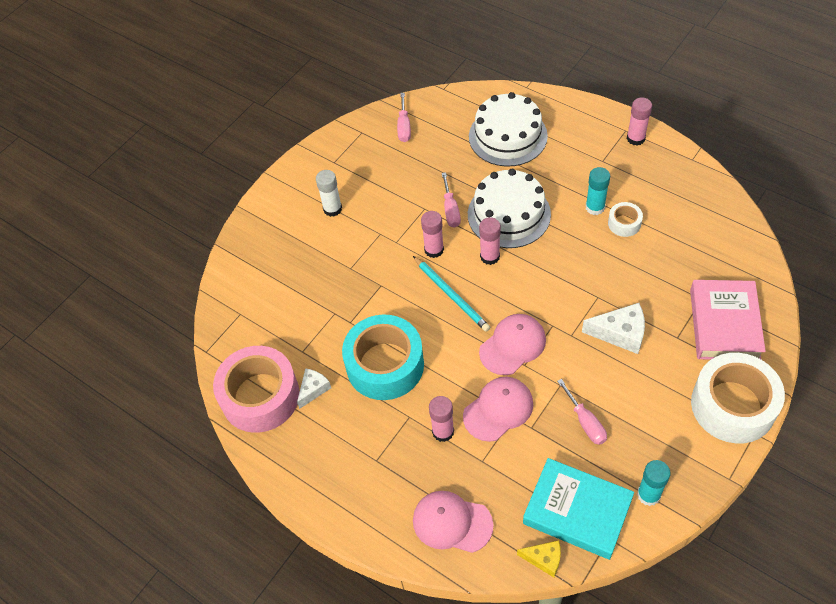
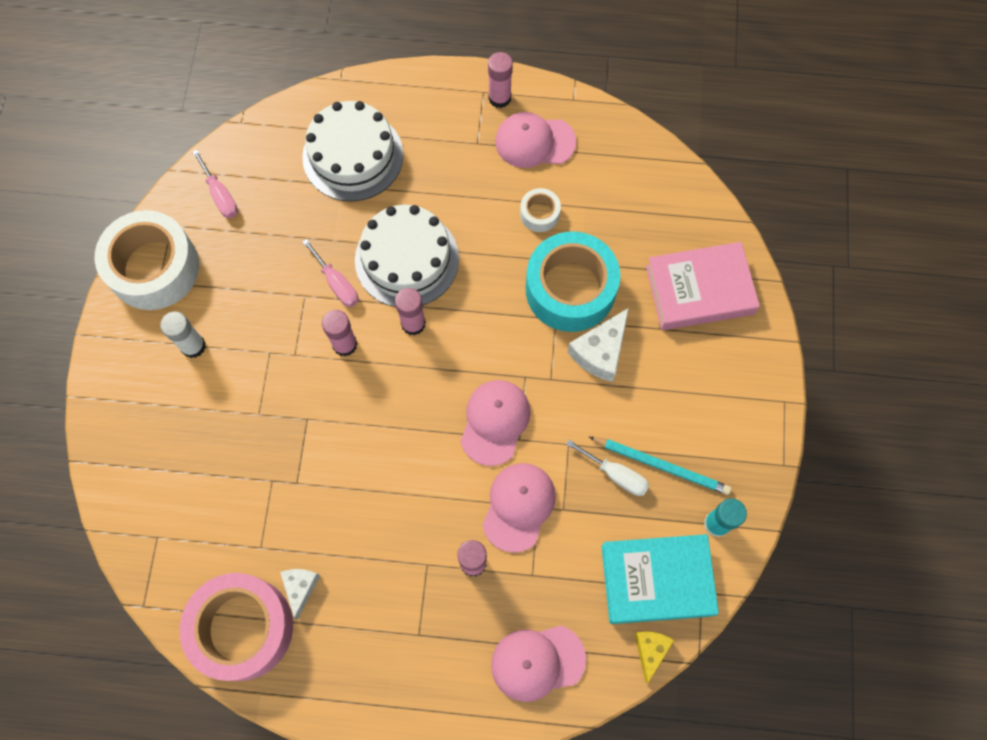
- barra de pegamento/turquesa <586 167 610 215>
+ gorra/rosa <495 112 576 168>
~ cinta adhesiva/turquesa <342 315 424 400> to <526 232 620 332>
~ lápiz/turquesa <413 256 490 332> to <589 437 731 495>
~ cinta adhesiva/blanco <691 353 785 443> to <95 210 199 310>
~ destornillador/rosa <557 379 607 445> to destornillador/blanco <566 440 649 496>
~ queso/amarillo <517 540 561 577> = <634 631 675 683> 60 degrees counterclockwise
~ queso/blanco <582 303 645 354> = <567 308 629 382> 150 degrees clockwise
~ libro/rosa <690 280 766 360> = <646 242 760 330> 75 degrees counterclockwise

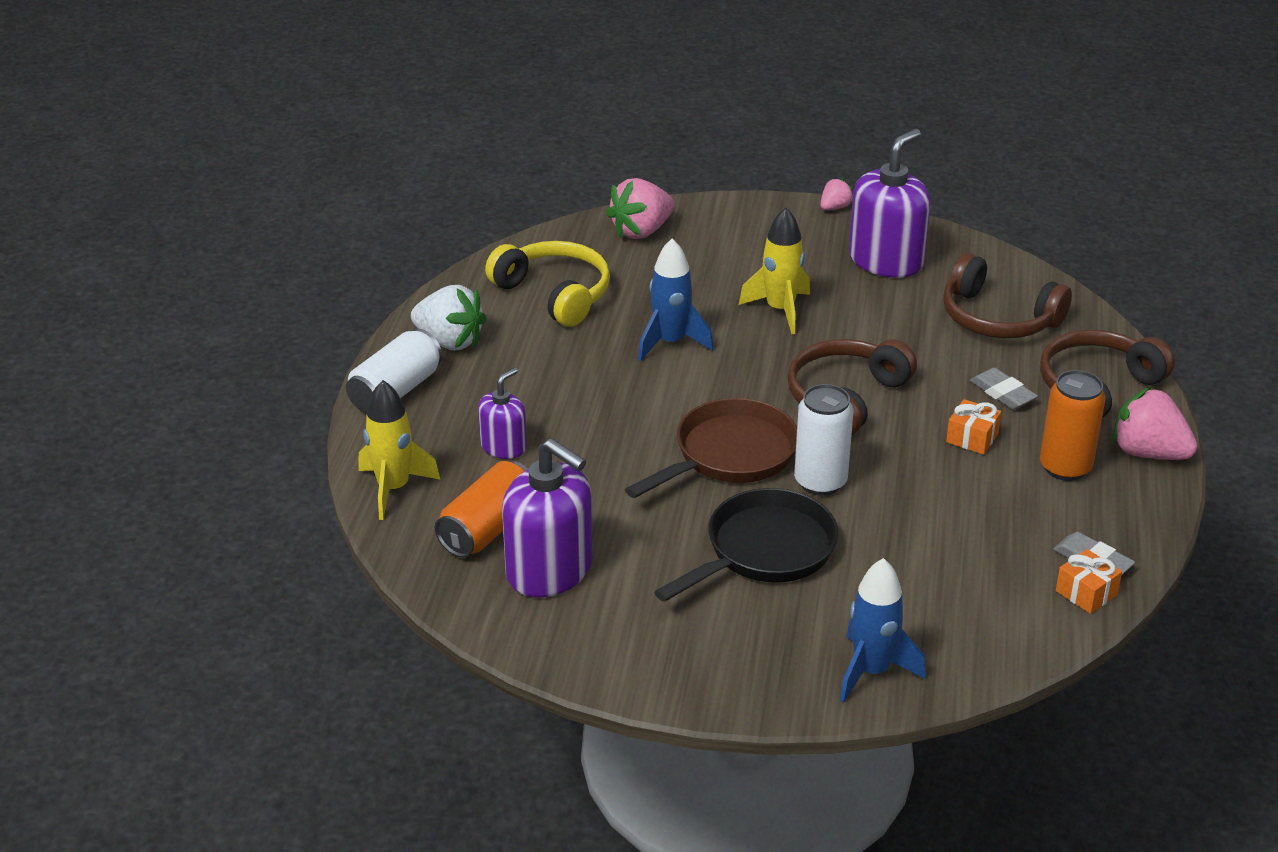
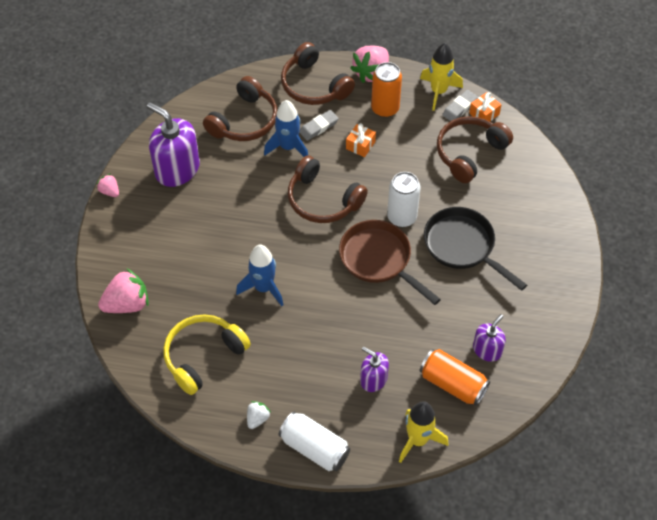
+ auriculares/marrón <437 116 513 183>
~ cohete/amarillo <739 207 810 334> to <420 43 463 111>
~ cohete/azul <840 558 926 703> to <264 100 308 157>
~ fresa/rosa <606 178 674 239> = <98 269 149 313> 75 degrees counterclockwise
~ fresa/blanco <411 285 486 350> = <247 401 271 429> x0.52
~ dispensador de jabón/morado <502 438 592 597> = <473 314 506 362> x0.56

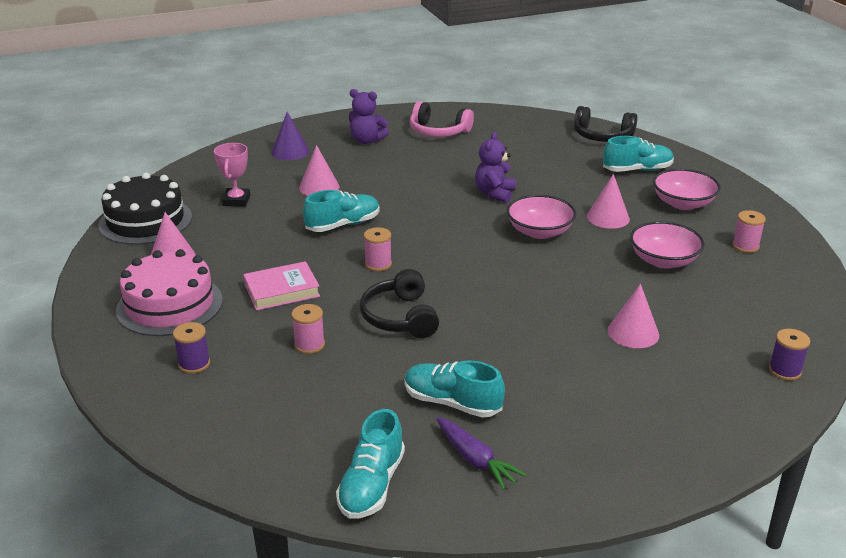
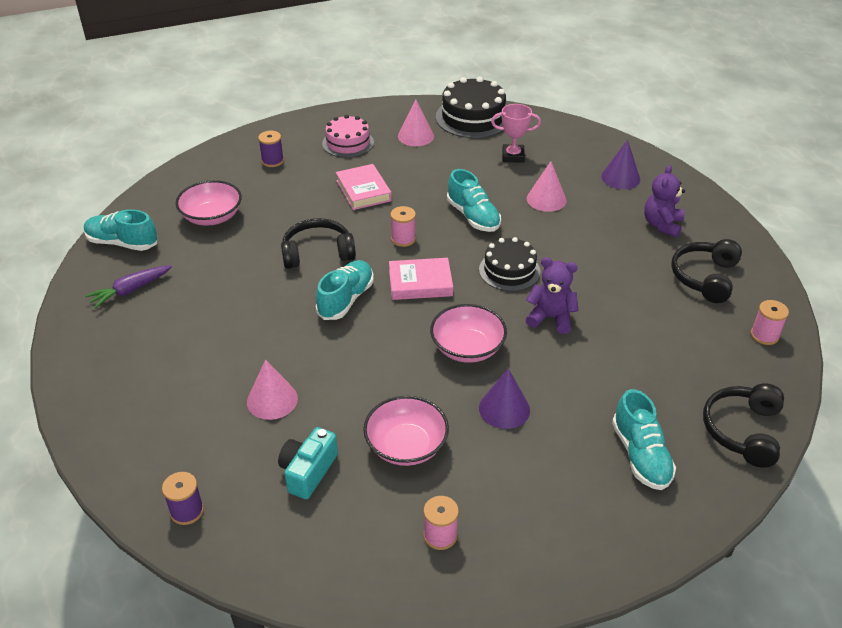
+ cámara/turquesa <278 427 338 499>
+ libro/rosa <389 258 453 300>
+ tarta/negro <479 237 540 291>
~ carrete/rosa <292 304 325 354> to <751 300 789 345>
~ zapato/turquesa <404 360 505 418> to <316 260 374 320>
~ cuenco/rosa <653 169 720 210> to <176 180 242 226>
~ auriculares/rosa <410 101 474 137> to auriculares/negro <671 239 742 303>
~ cono/rosa <587 174 630 229> to cono/morado <479 368 530 429>
~ tarta/rosa <116 249 223 336> = <322 115 374 158> x0.66

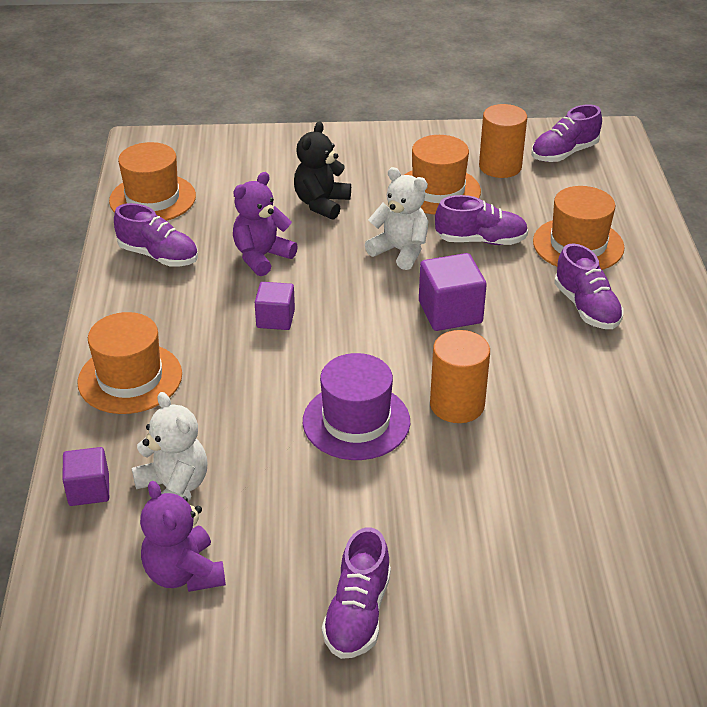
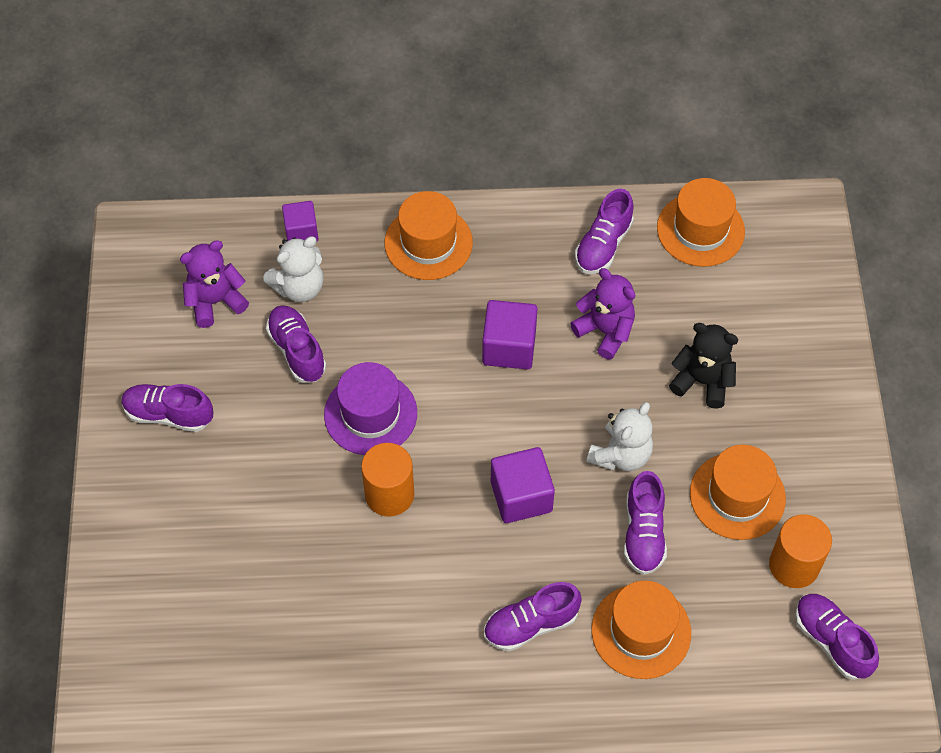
+ zapato/morado <266 305 326 383>
~ cubo/morado <255 282 295 330> = <482 300 537 370> x1.54

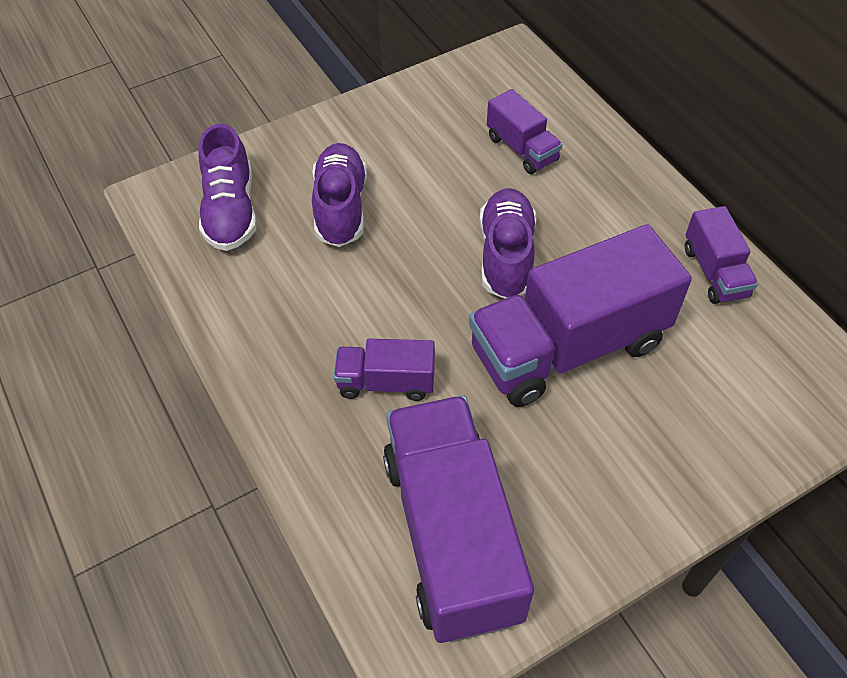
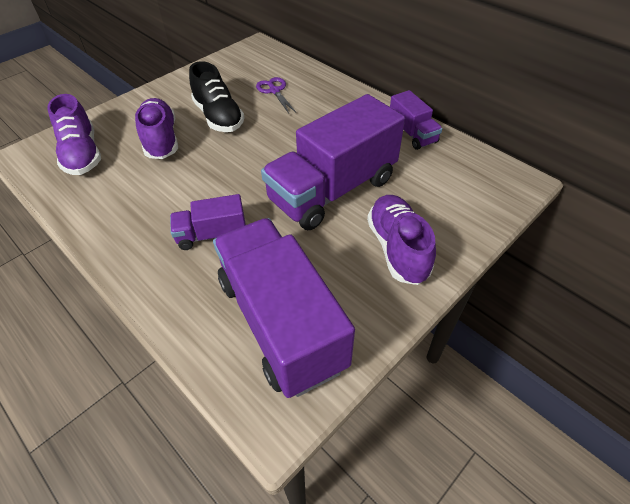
+ zapato/negro <189 61 245 132>
~ zapato/morado <479 188 536 299> to <367 195 436 285>
~ camión/morado <487 89 562 174> to tijeras/morado <256 77 297 113>

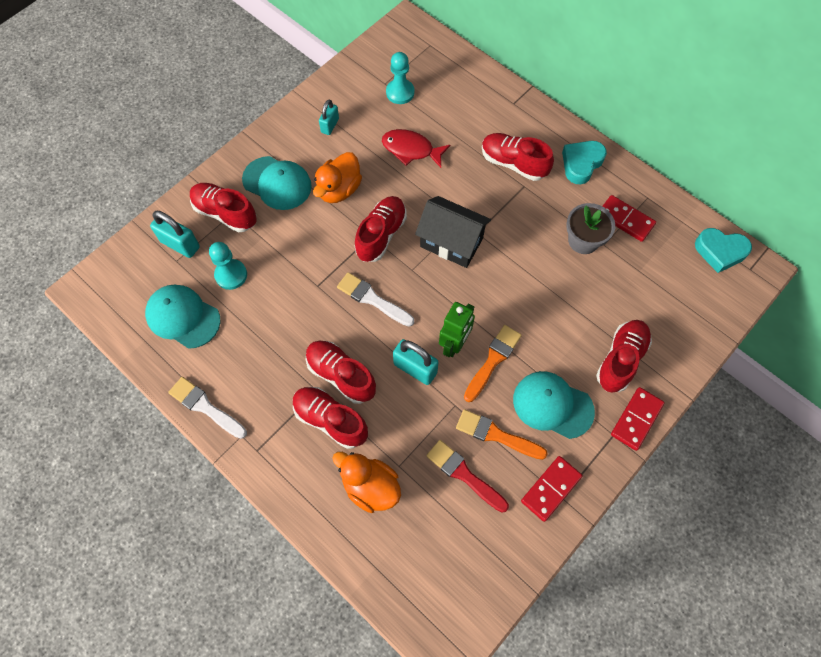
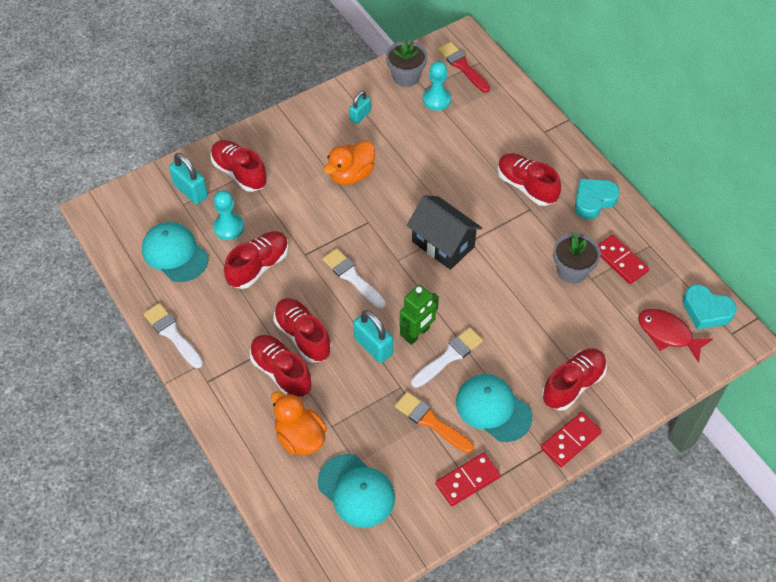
+ maceta/gris <386 41 428 87>
~ gorra/turquesa <242 156 312 210> to <318 454 395 528>
~ zapato/rojo <355 196 407 262> to <224 231 289 289>
~ pez/rojo <382 129 451 168> to <638 309 713 363>
~ pincel/rojo <426 440 509 513> to <438 42 490 93>
~ pincel/naranja <464 325 522 402> to pincel/blanco <411 327 483 388>

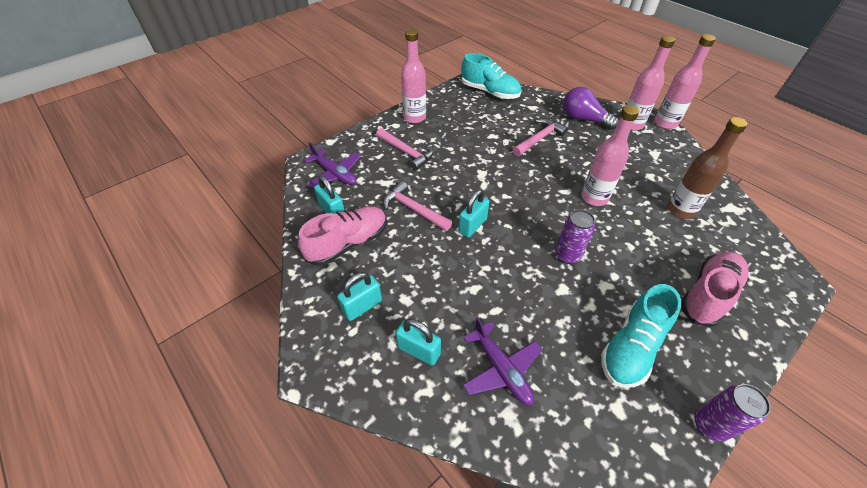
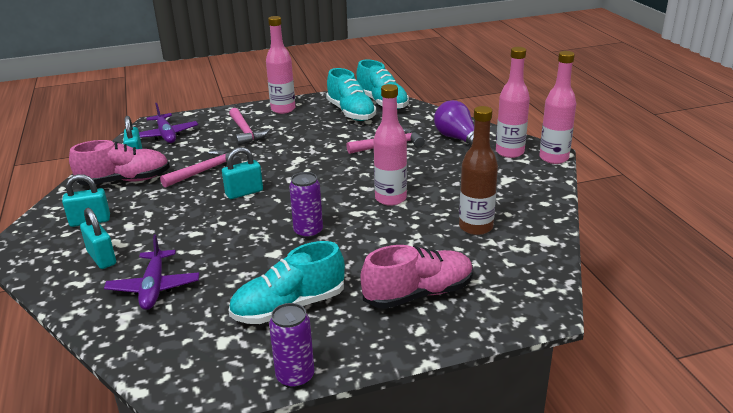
+ zapato/turquesa <326 68 376 121>
~ martillo/rosa <383 181 452 231> = <160 150 241 188> 75 degrees clockwise

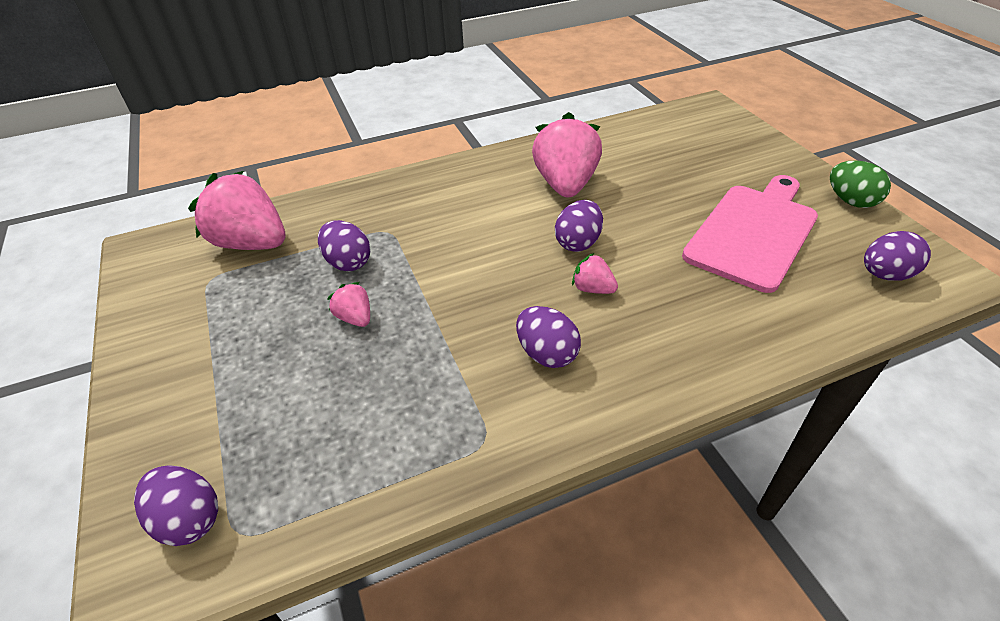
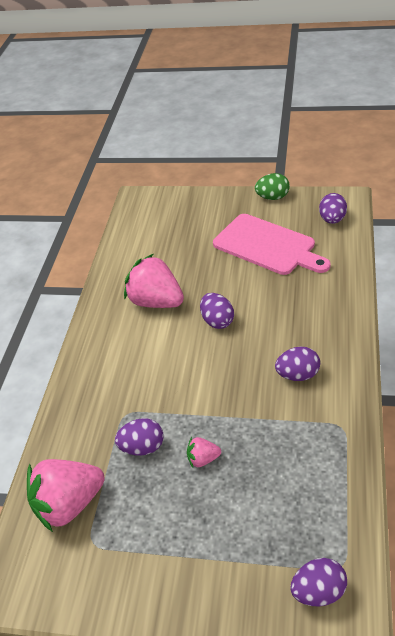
- fresa/rosa <572 253 618 294>
~ tabla de cortar/rosa <682 175 818 293> = <213 214 331 275> 150 degrees clockwise

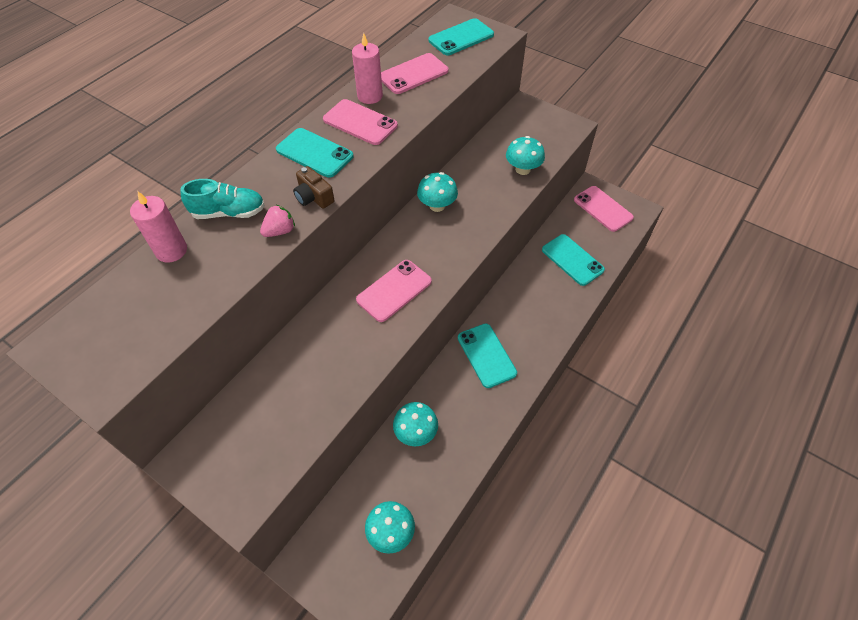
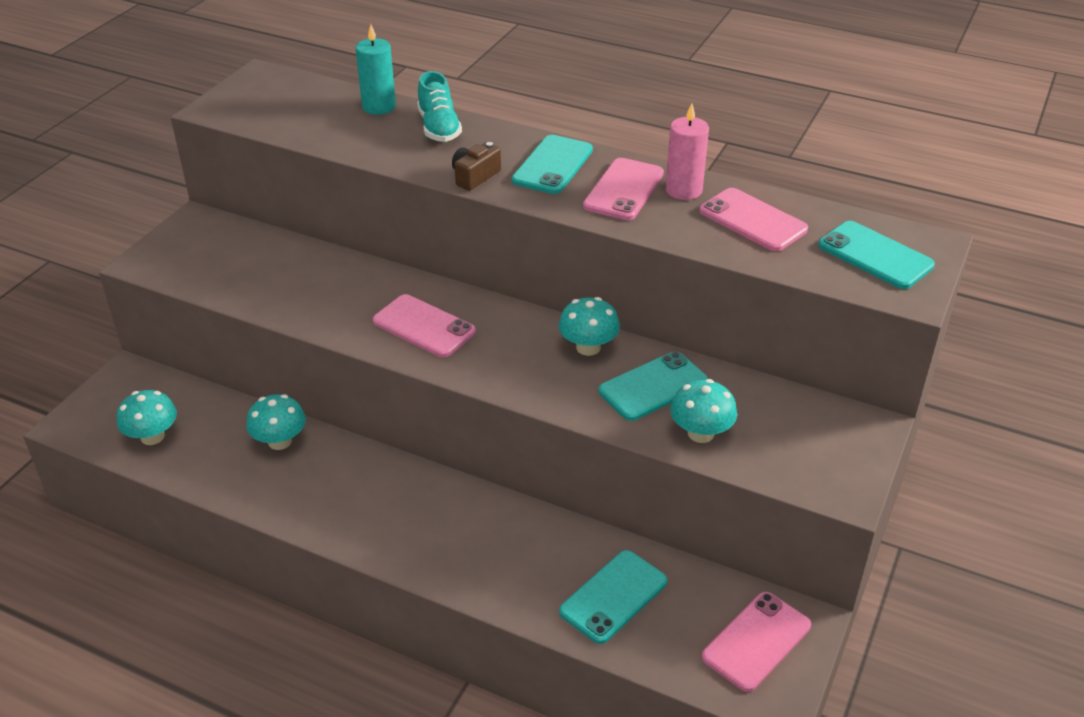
- fresa/rosa <260 205 295 237>
~ móvil/turquesa <458 323 517 388> to <599 351 708 421>
~ vela/rosa <130 191 187 263> to vela/turquesa <356 24 396 115>

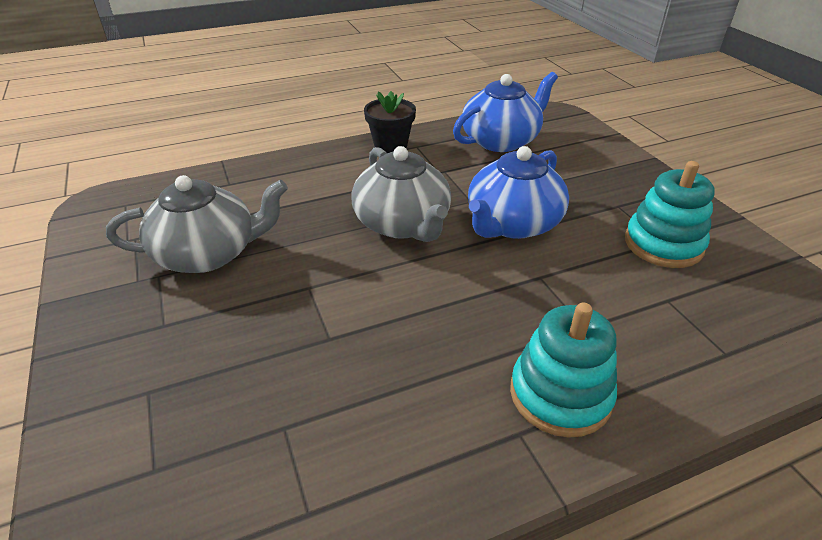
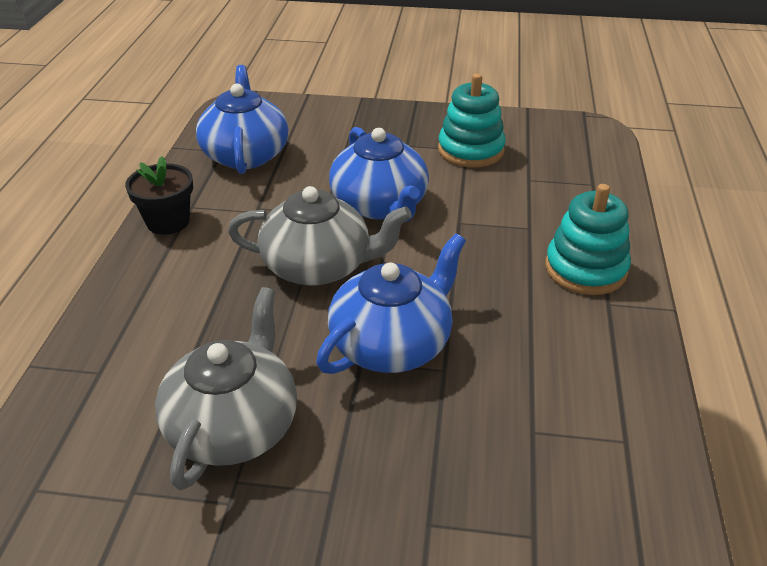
+ tetera/azul <316 233 466 374>

